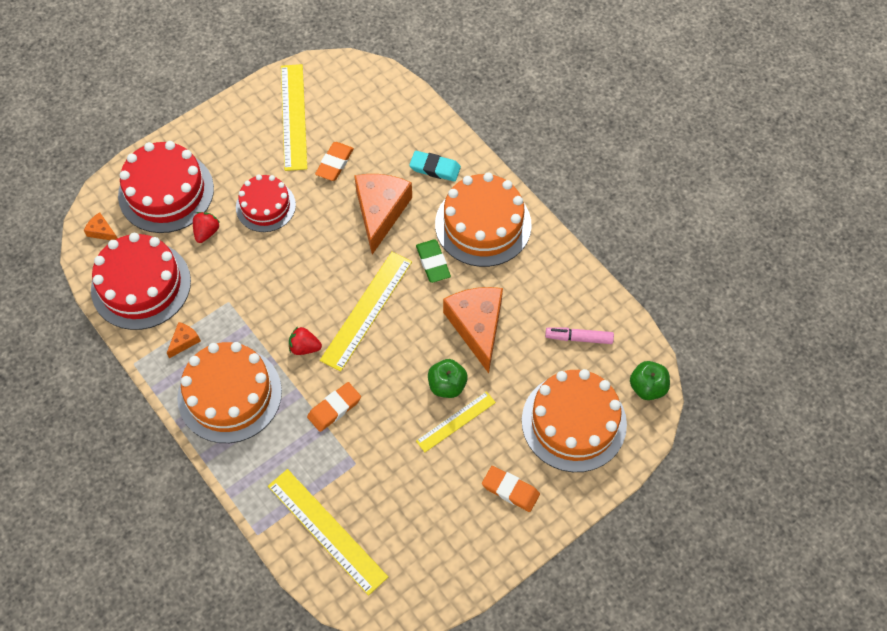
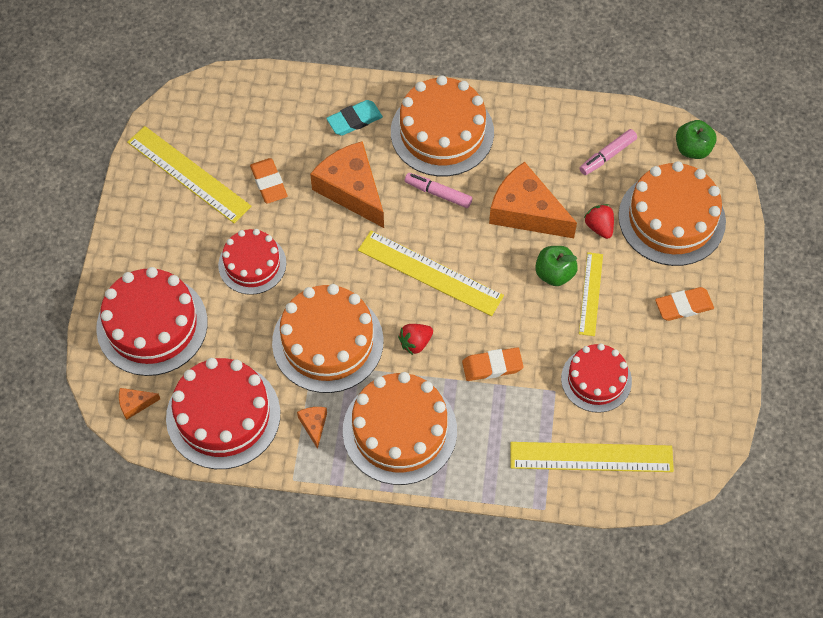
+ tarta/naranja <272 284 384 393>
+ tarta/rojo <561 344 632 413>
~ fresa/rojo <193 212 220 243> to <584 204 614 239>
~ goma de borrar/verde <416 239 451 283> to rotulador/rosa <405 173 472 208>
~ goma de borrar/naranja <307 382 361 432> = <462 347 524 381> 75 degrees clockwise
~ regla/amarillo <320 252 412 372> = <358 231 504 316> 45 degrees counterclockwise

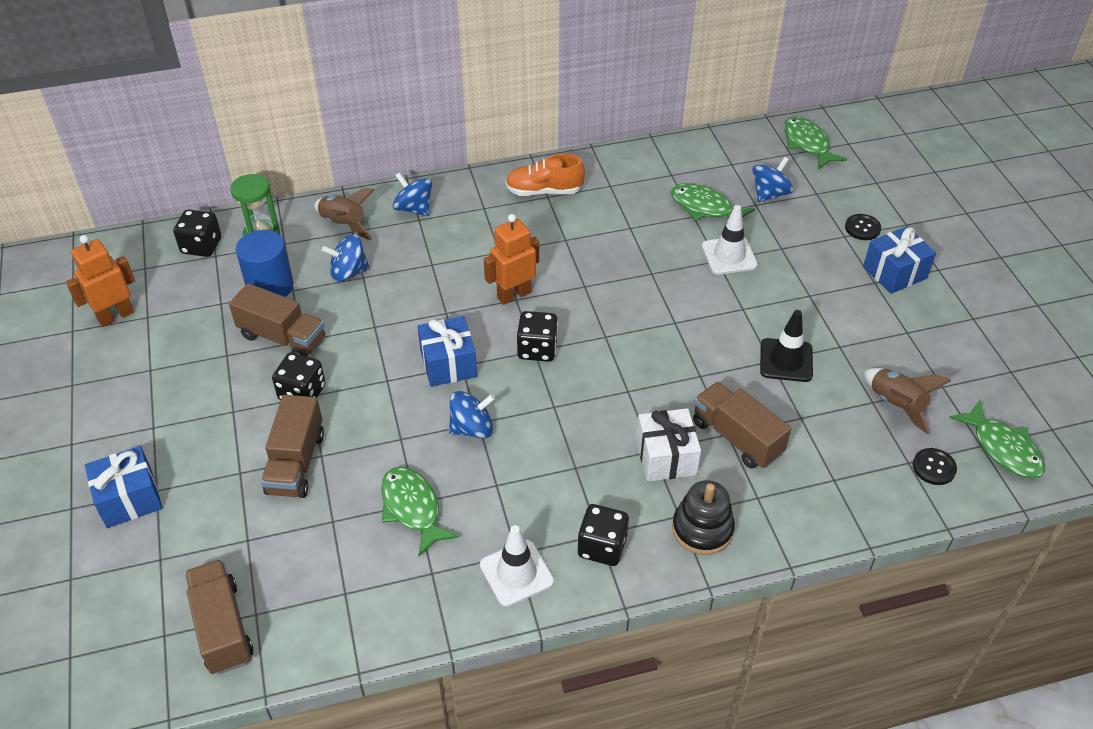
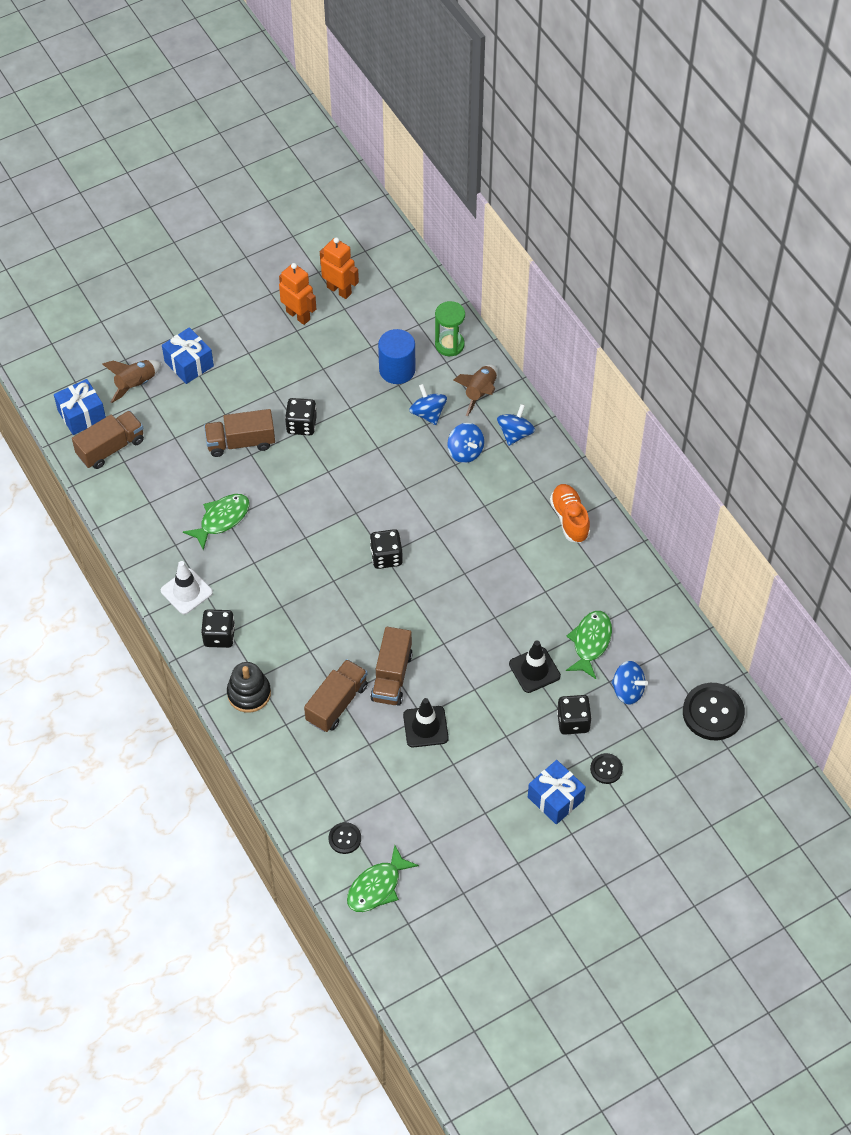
- regalo/blanco <636 408 701 482>
~ dado/negro <173 209 222 257> to <557 695 592 735>
~ camión/marrón <229 283 325 357> to <370 627 413 706>
~ regalo/azul <417 316 477 387> to <54 379 106 435>
~ peonza/azul <449 391 495 439> to <447 423 484 463>
~ robot/naranja <484 214 539 305> to <279 263 316 325>
~ cohete/marrón <864 368 952 435> to <102 360 161 403>
~ pez/verde <784 116 847 169> to botón/negro <683 683 745 740>
~ cono de tráfico/blanco <702 205 758 275> to cono de tráfico/negro <509 641 561 693>

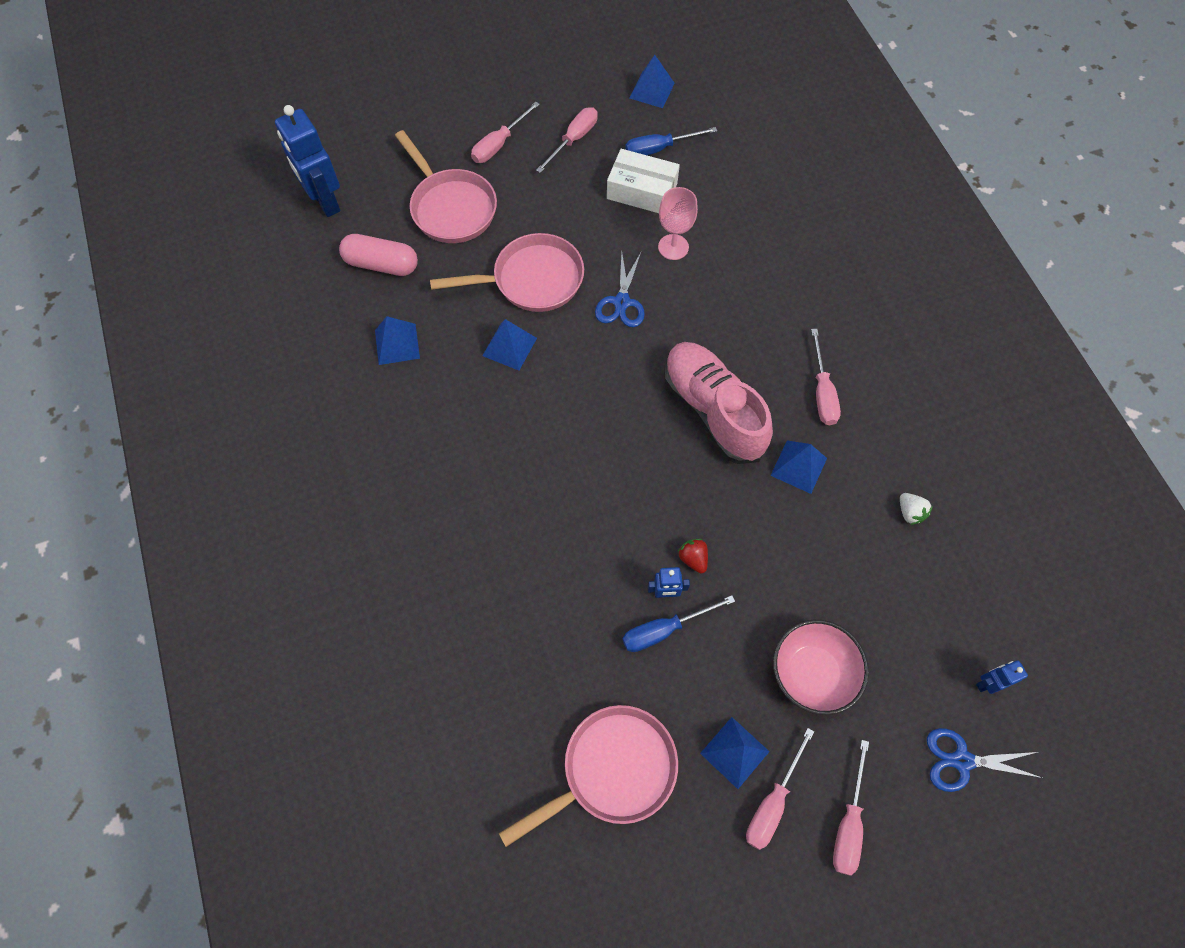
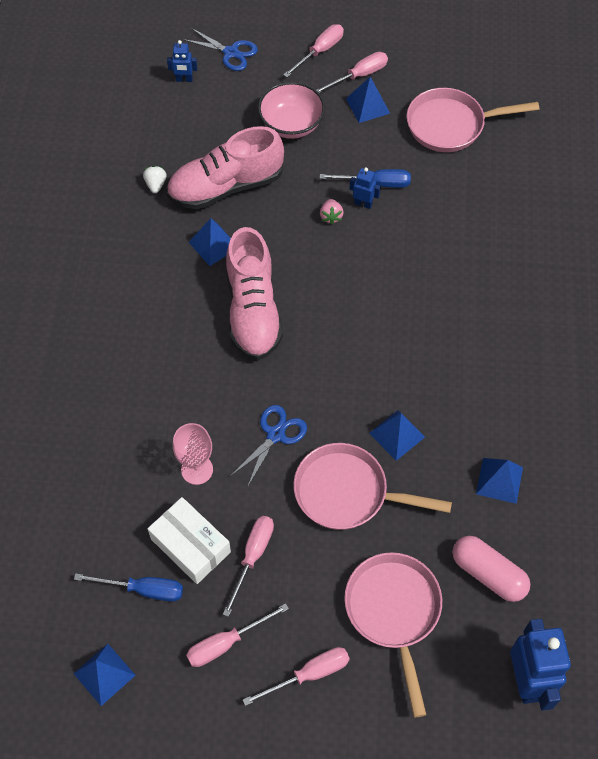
+ zapato/rosa <166 126 284 209>
~ destornillador/rosa <811 329 841 425> to <223 516 274 617>
~ fresa/rojo <677 539 708 573> to fresa/rosa <320 199 344 225>

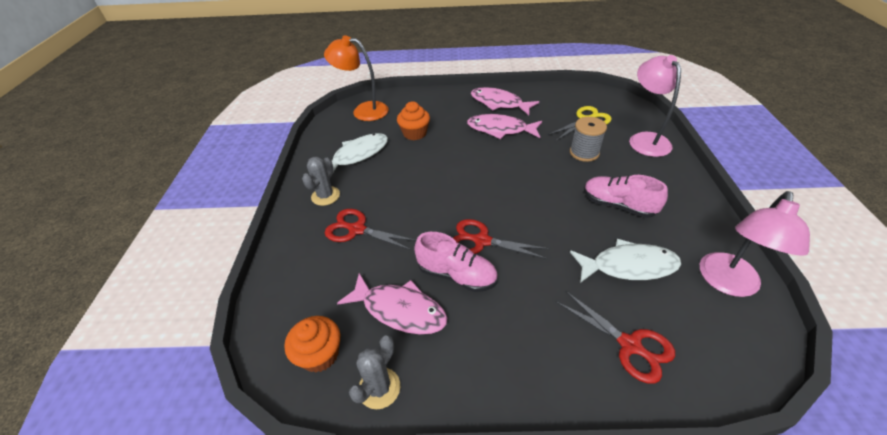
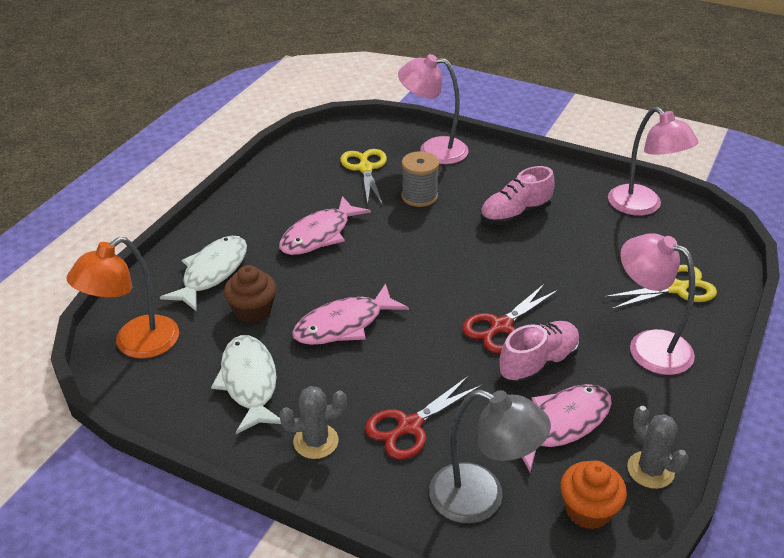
+ lámpara/gris <429 389 551 523>
+ lámpara/rosa <620 233 695 375>
~ pez/rosa <471 87 539 115> to <292 284 409 345>
~ pez/blanco <570 239 681 283> to <160 236 247 312>
~ magdalena/naranja <397 101 430 140> to magdalena/marrón <224 265 277 323>
~ tijeras/rojo <556 291 675 384> to tijeras/amarillo <603 265 717 309>
~ cactus/gris <302 157 340 206> = <279 386 347 459> 60 degrees counterclockwise

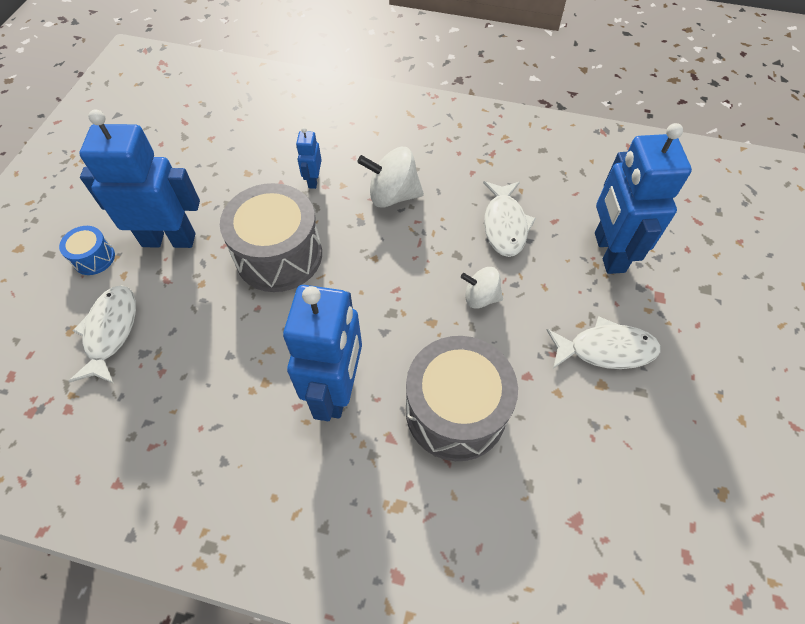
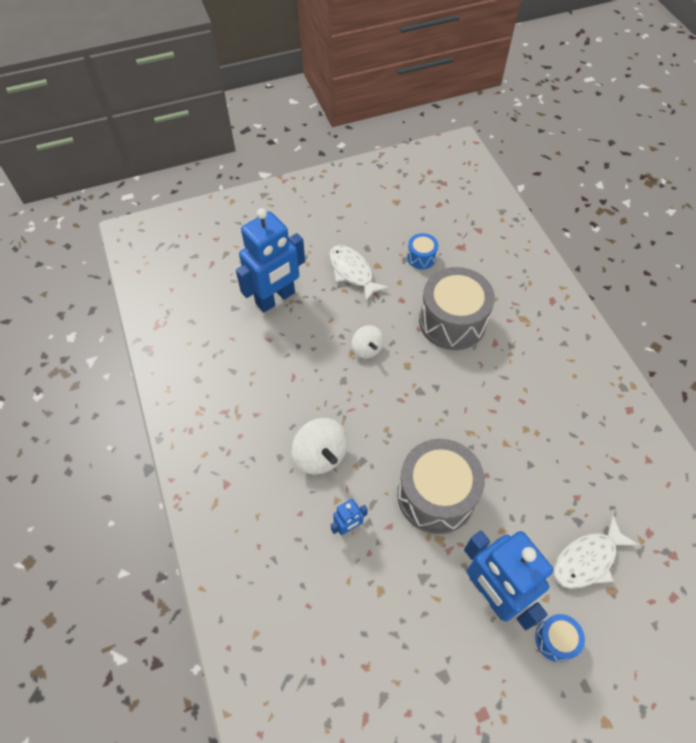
- robot/azul <283 285 362 421>
- pez/blanco <483 181 536 257>
+ tambor/azul <407 233 438 269>

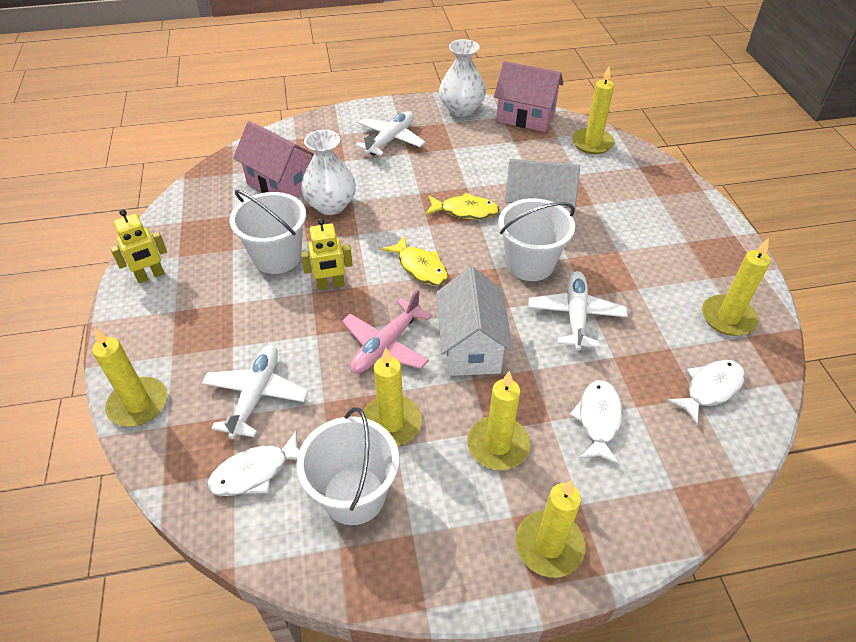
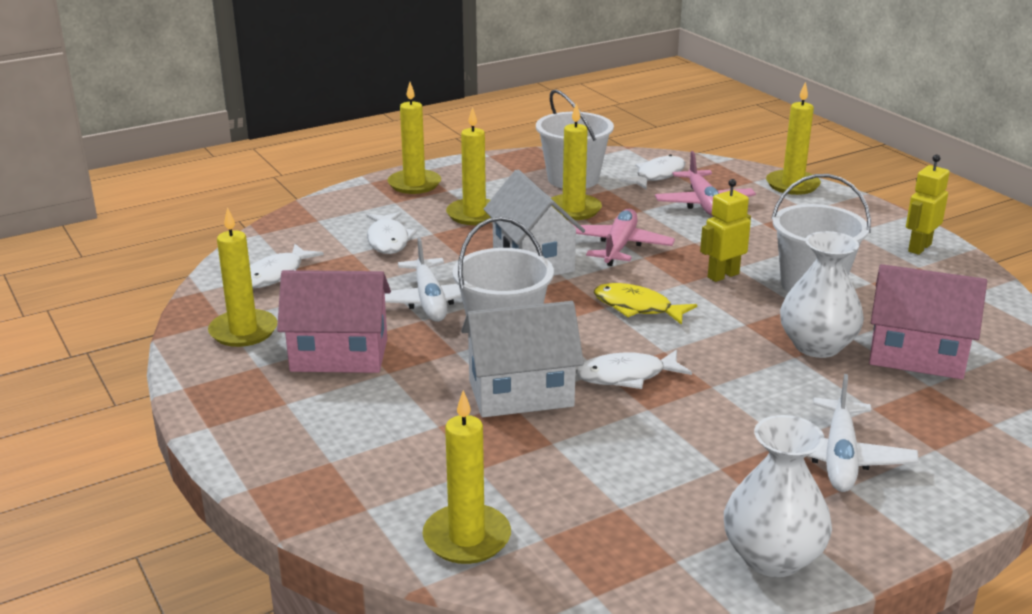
~ casa/rosa <494 61 563 132> to <277 270 391 373>
~ avión/blanco <202 345 308 439> to avión/rosa <655 151 756 217>
~ pez/amarillo <425 193 500 219> to pez/blanco <576 349 692 389>

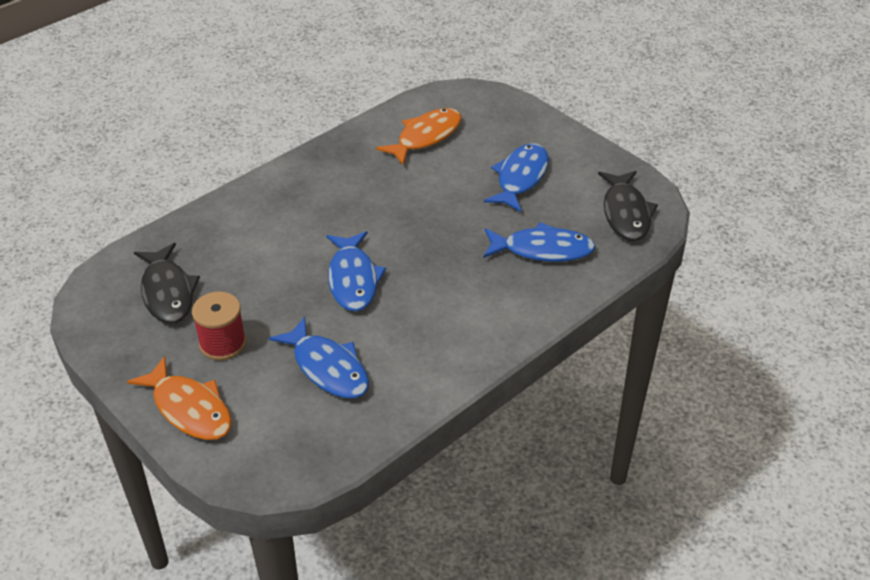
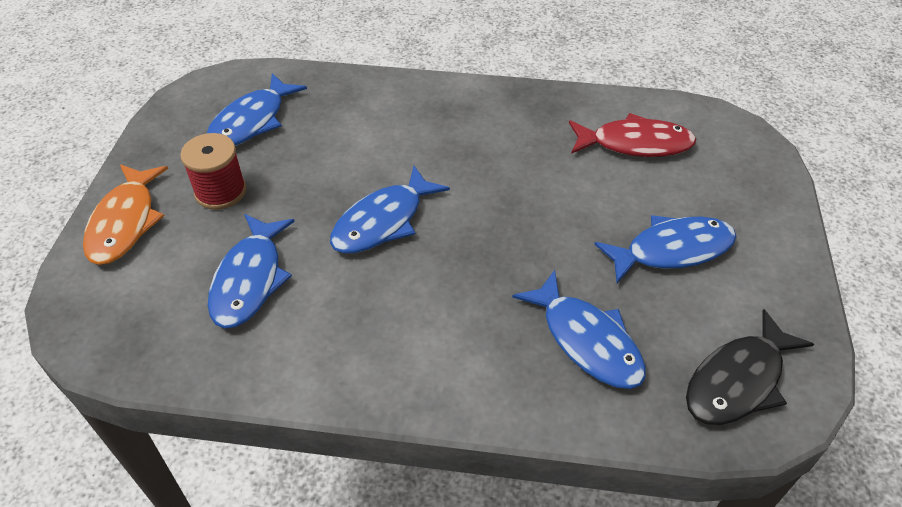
~ pez/negro <134 243 200 324> to pez/azul <206 73 307 146>
~ pez/naranja <376 108 461 165> to pez/rojo <569 113 696 157>

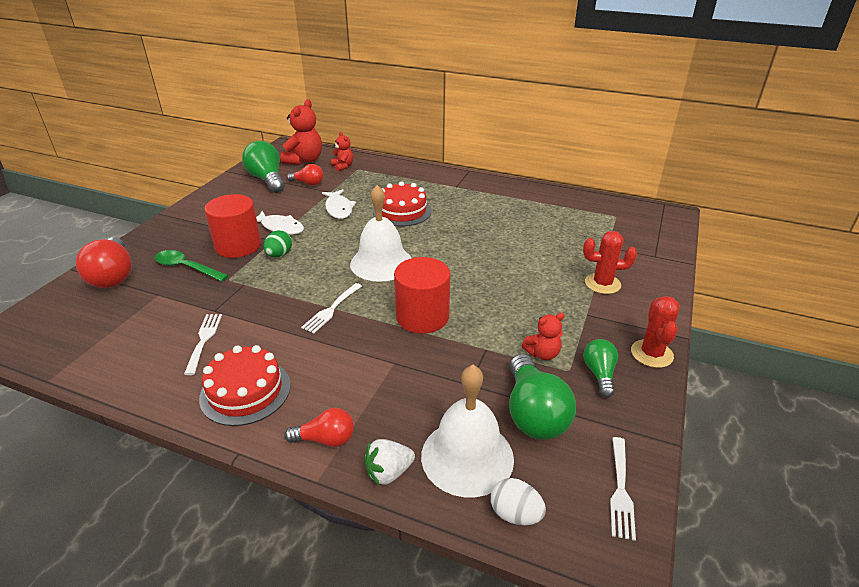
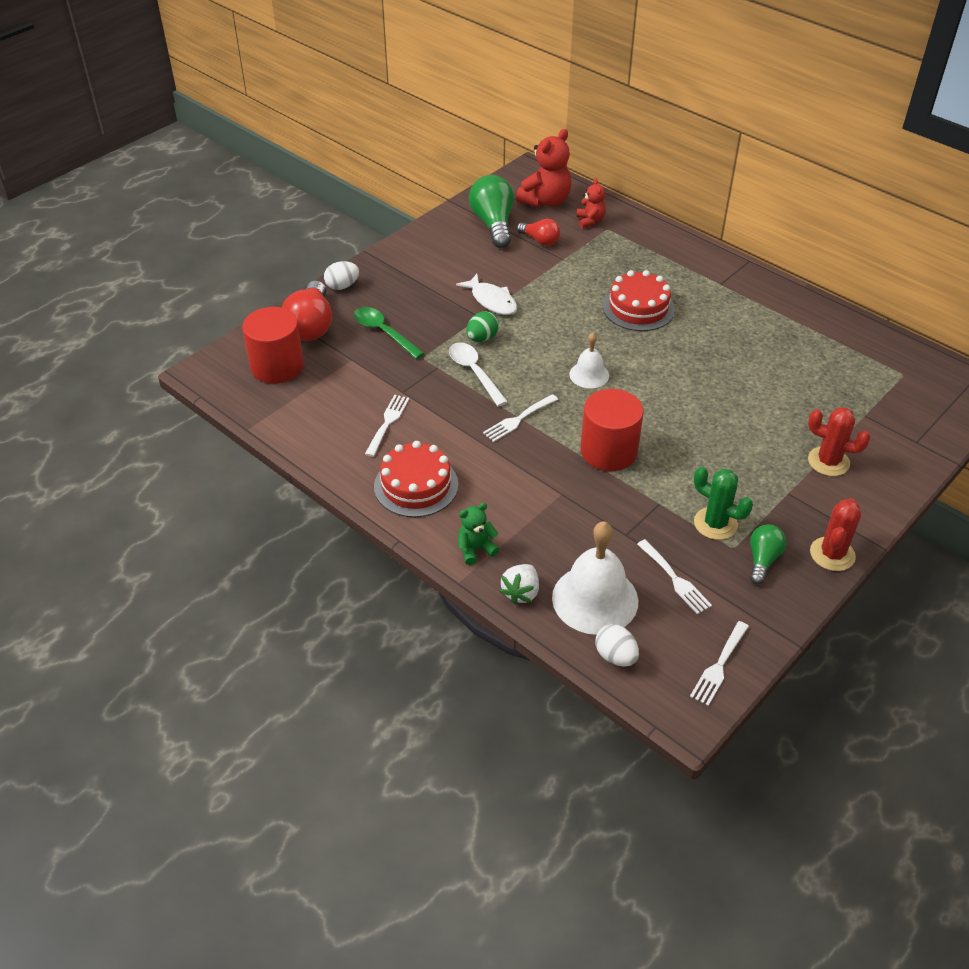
- pez/blanco <322 189 356 219>
+ huevo/blanco <324 261 359 290>
+ cuchara/blanco <449 342 508 407>
~ cilindro/rojo <205 194 261 258> to <242 307 304 383>
~ bombilla/rojo <284 408 354 447> to osito/verde <458 503 499 565>
~ bombilla/verde <509 354 576 440> to tenedor/blanco <637 539 712 614>
~ osito/rojo <522 313 565 360> to cactus/verde <694 467 753 540>
~ fresa/blanco <364 439 415 486> = <499 564 539 605> 60 degrees counterclockwise
~ campana/blanco <350 185 411 282> = <569 333 609 388> x0.56

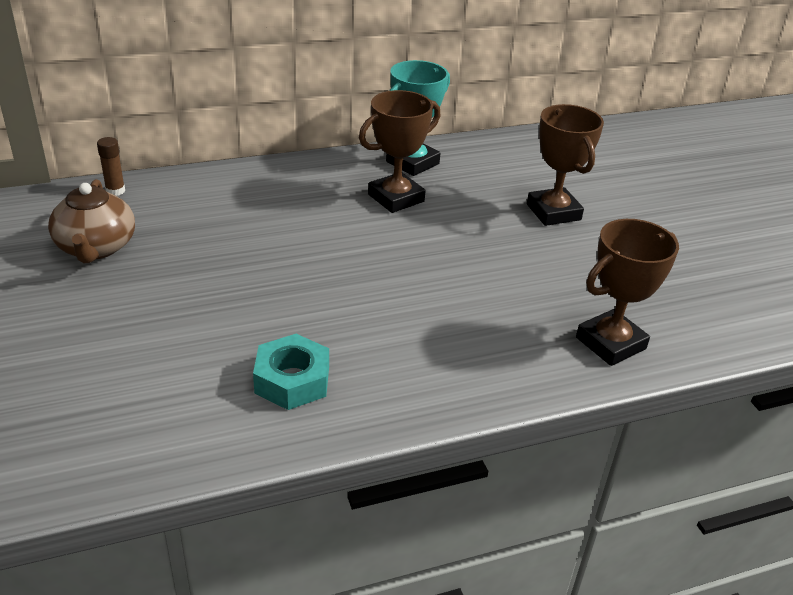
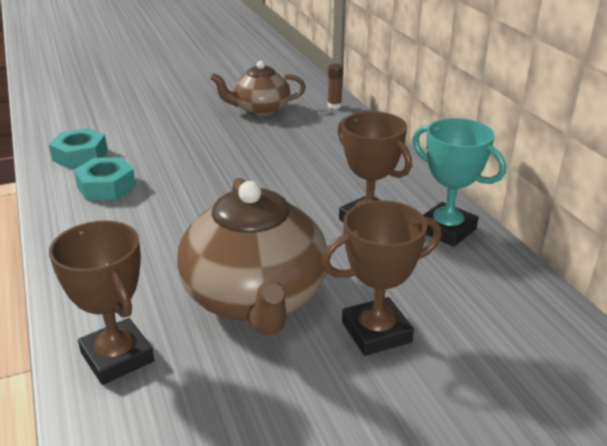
+ tuerca/turquesa <49 128 108 169>
+ tetera/marrón <177 178 327 336>

